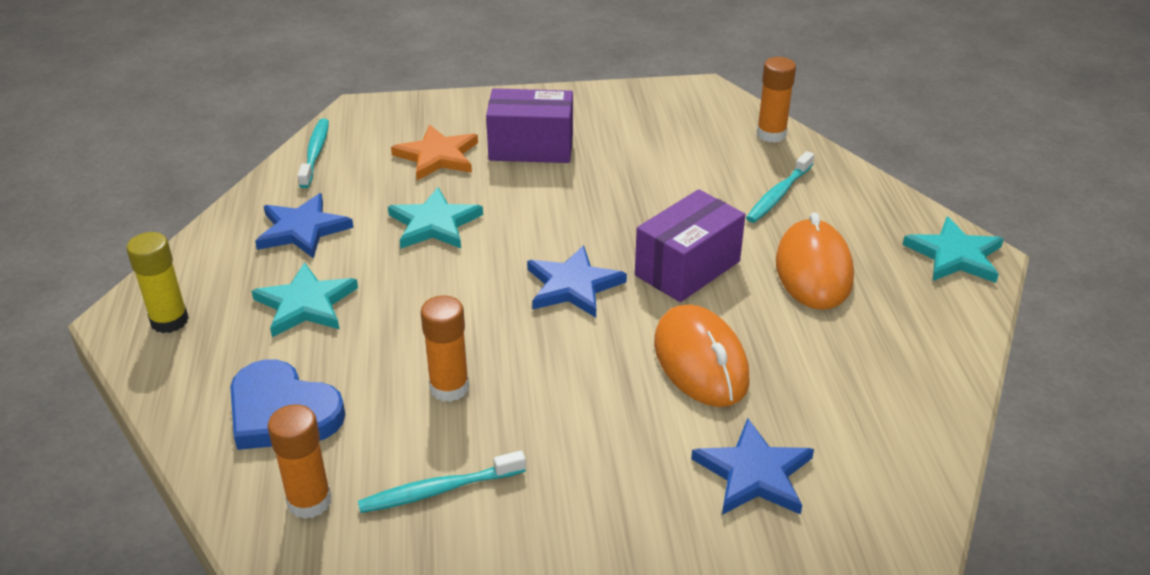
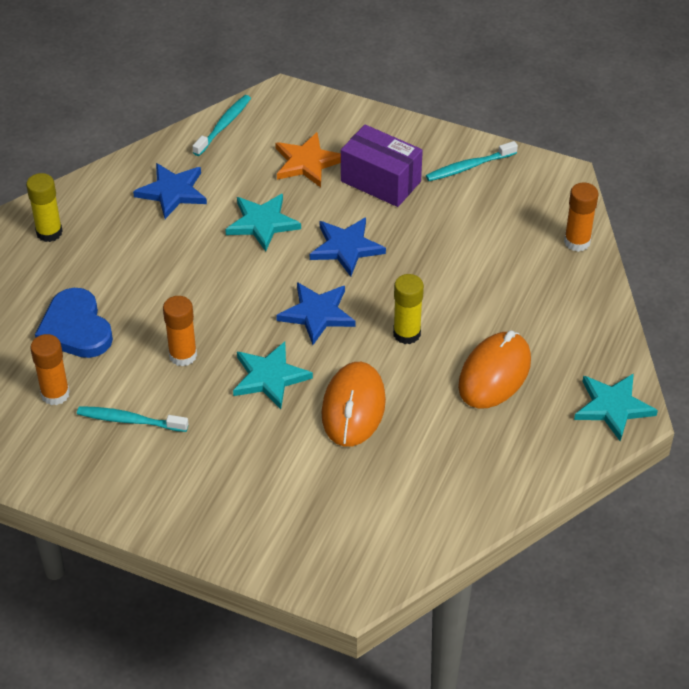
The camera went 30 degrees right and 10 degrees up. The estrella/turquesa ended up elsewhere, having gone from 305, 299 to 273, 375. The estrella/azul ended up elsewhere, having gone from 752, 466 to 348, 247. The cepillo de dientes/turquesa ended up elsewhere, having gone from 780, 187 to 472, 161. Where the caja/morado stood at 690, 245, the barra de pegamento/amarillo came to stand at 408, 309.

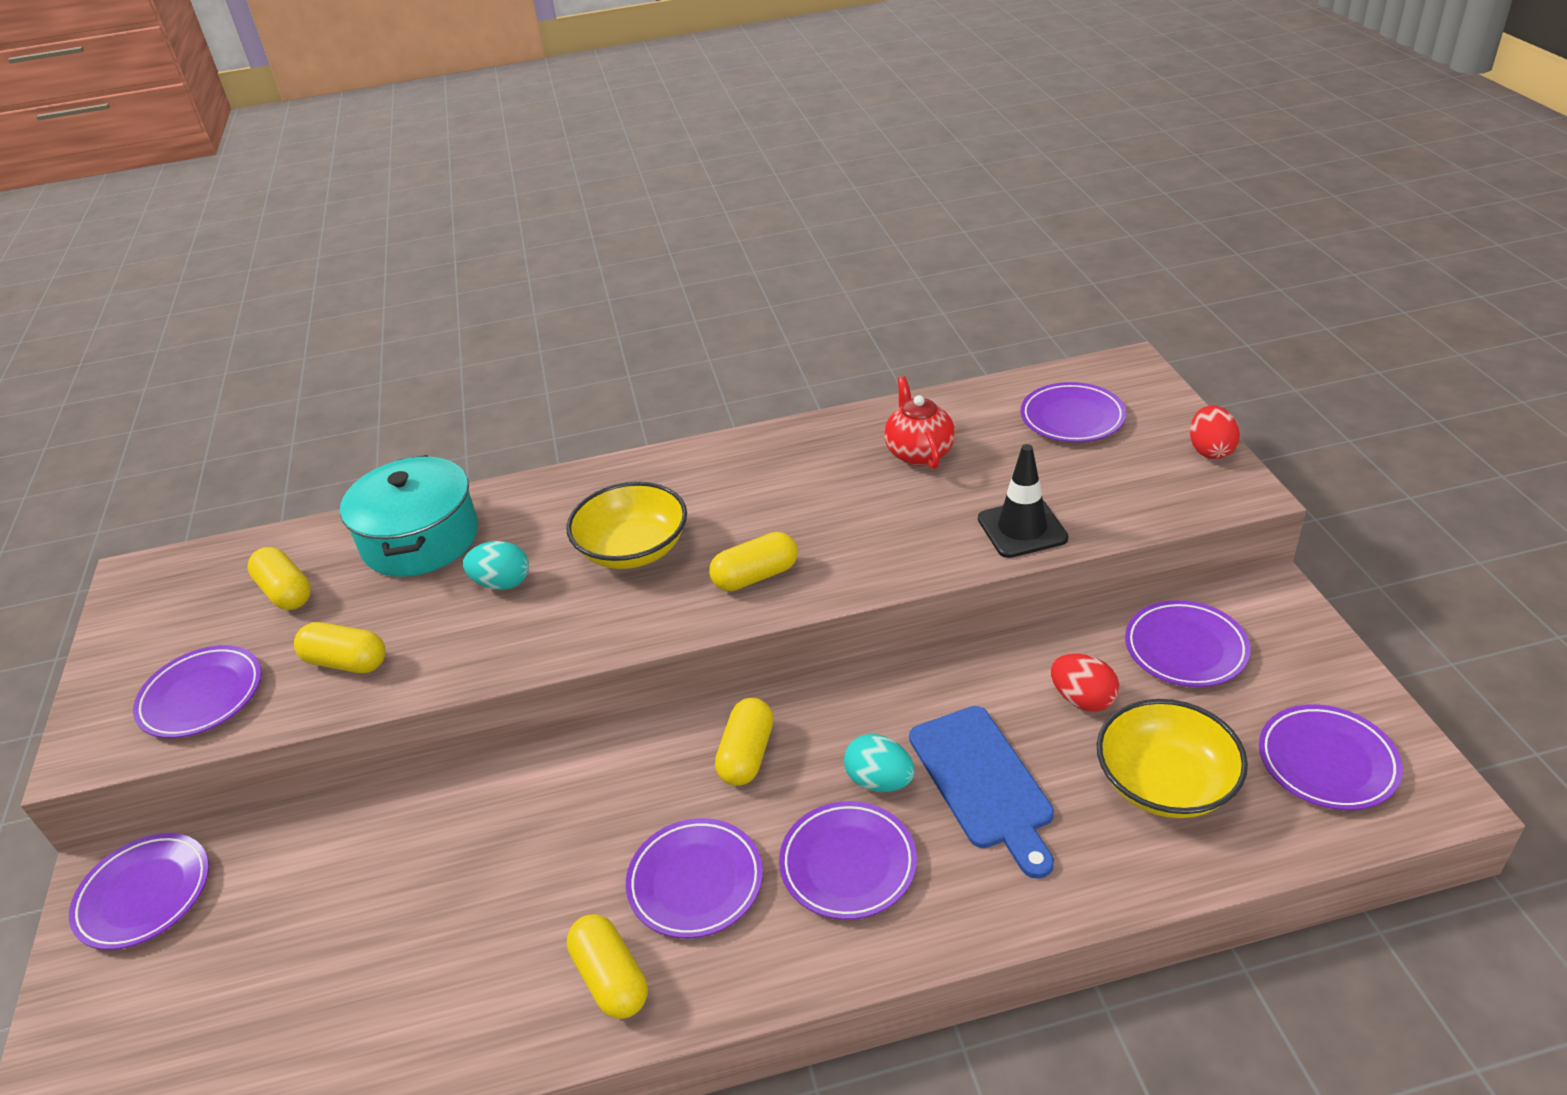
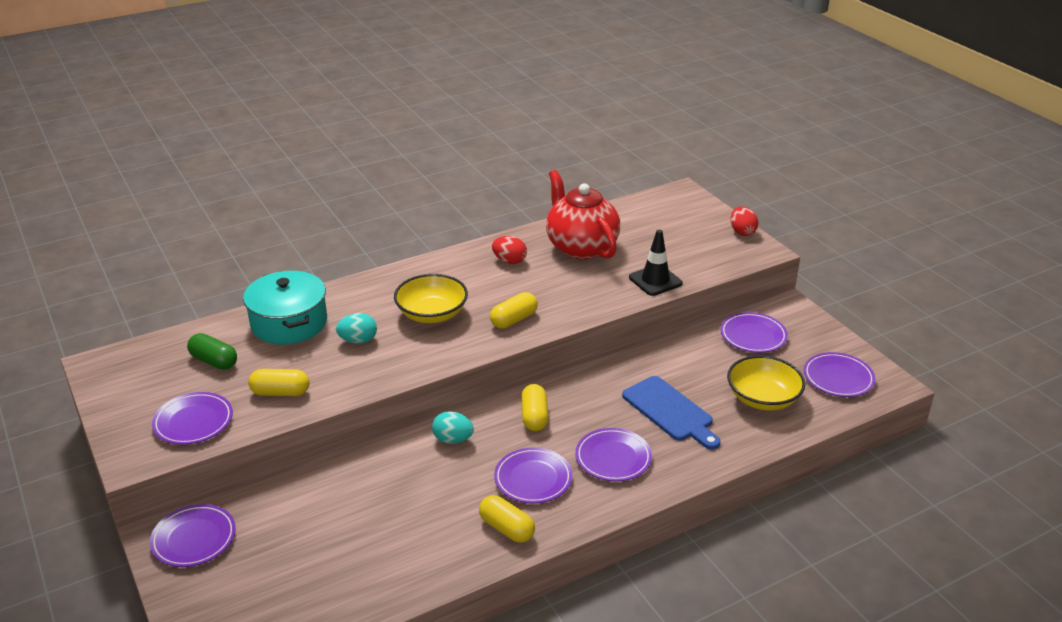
The camera went 20 degrees left and 5 degrees down. The second view lost the plato/morado at 1073, 412. The huevo/turquesa ended up elsewhere, having gone from 879, 763 to 453, 427. The huevo/rojo ended up elsewhere, having gone from 1085, 683 to 509, 250. What was the cápsula/amarillo at 279, 578 turned into the cápsula/verde at 212, 351. The size of the tetera/rojo at 919, 422 changed by a factor of 1.75.

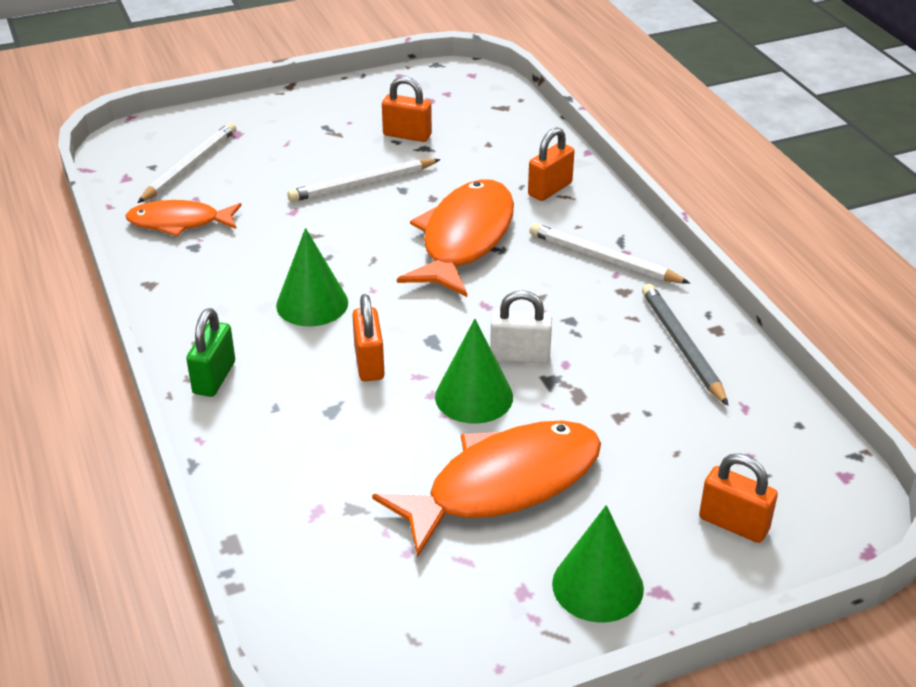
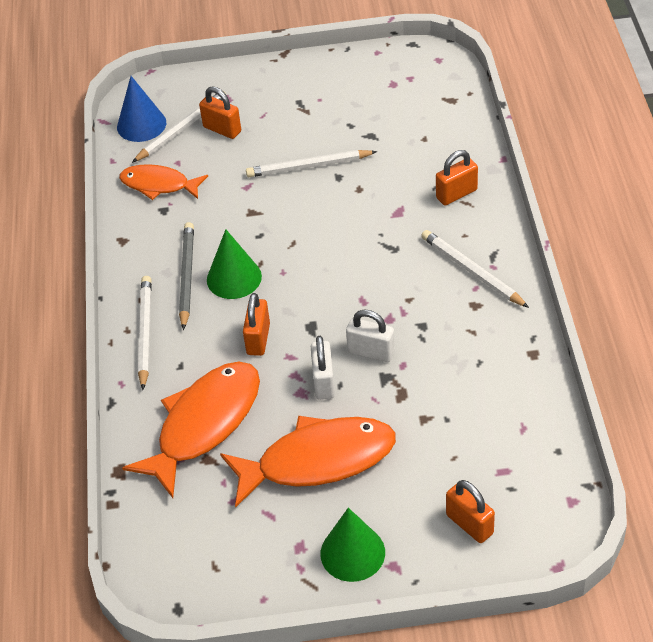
The camera went 20 degrees right and 10 degrees up. The second view gained the cono/azul at 141, 109. The candado/naranja ended up elsewhere, having gone from 407, 109 to 220, 112. The pez/naranja ended up elsewhere, having gone from 455, 238 to 191, 430. The lápiz/gris ended up elsewhere, having gone from 685, 345 to 186, 276. Where the candado/verde stood at 210, 352, the lápiz/blanco came to stand at 145, 333. Where the cono/verde stood at 474, 371, the candado/blanco came to stand at 323, 368.

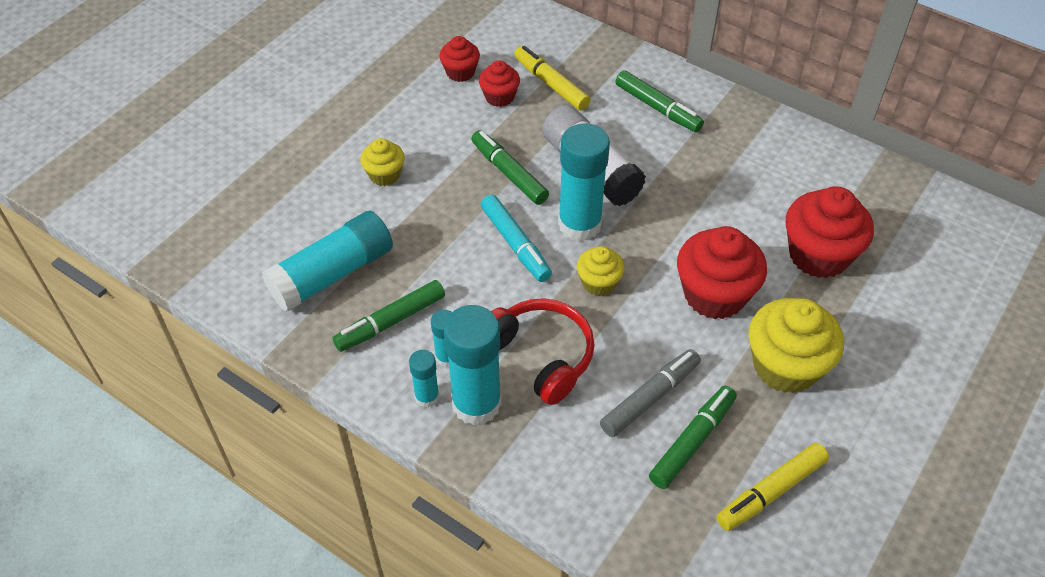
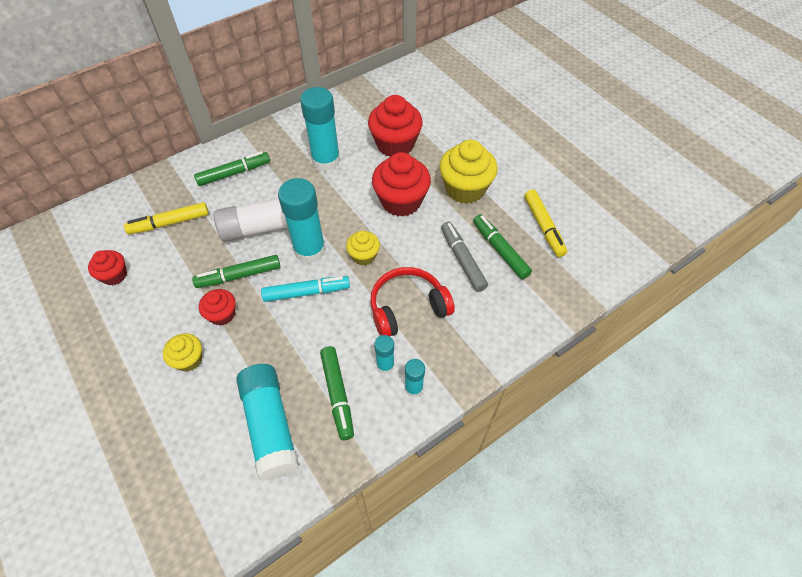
The camera went 70 degrees left and 5 degrees up. The barra de pegamento/turquesa ended up elsewhere, having gone from 472, 365 to 320, 129. The magdalena/rojo ended up elsewhere, having gone from 499, 83 to 217, 307.

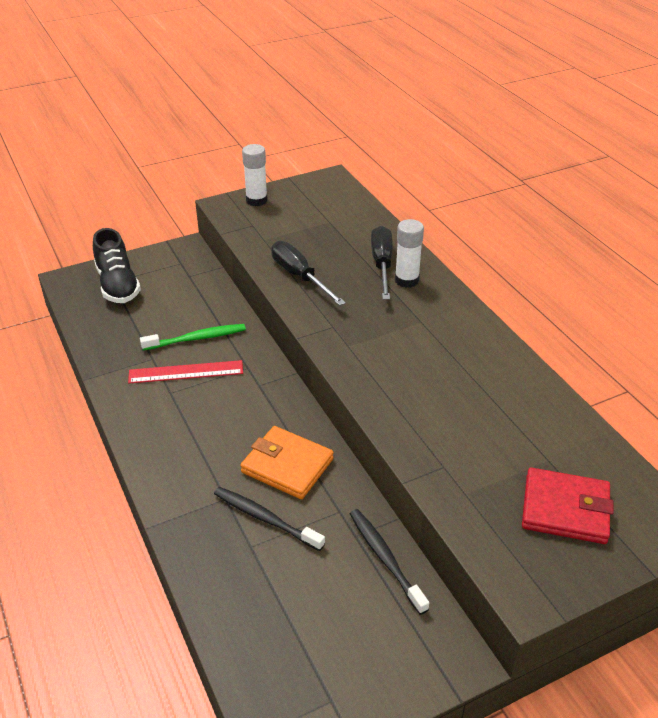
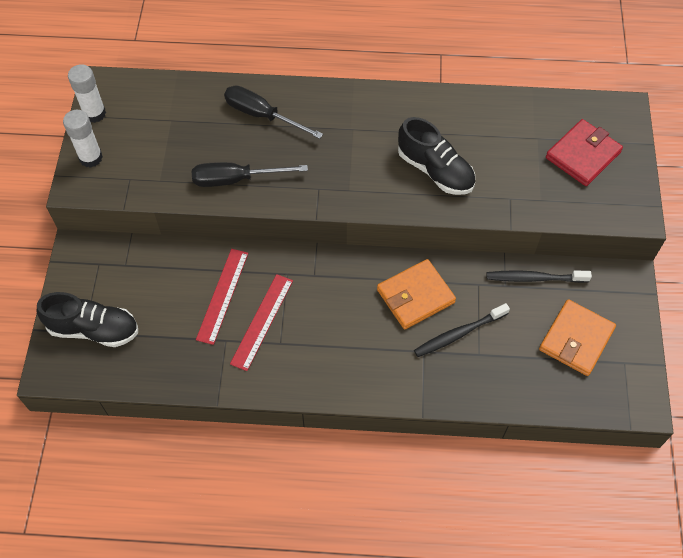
The camera went 60 degrees left and 20 degrees up. The second view gained the zapato/negro at 436, 156. The second view gained the cartera/naranja at 577, 337. The barra de pegamento/blanco ended up elsewhere, having gone from 409, 253 to 87, 93. Where the cepillo de dientes/verde stood at 193, 337, the regla/rojo came to stand at 222, 297.

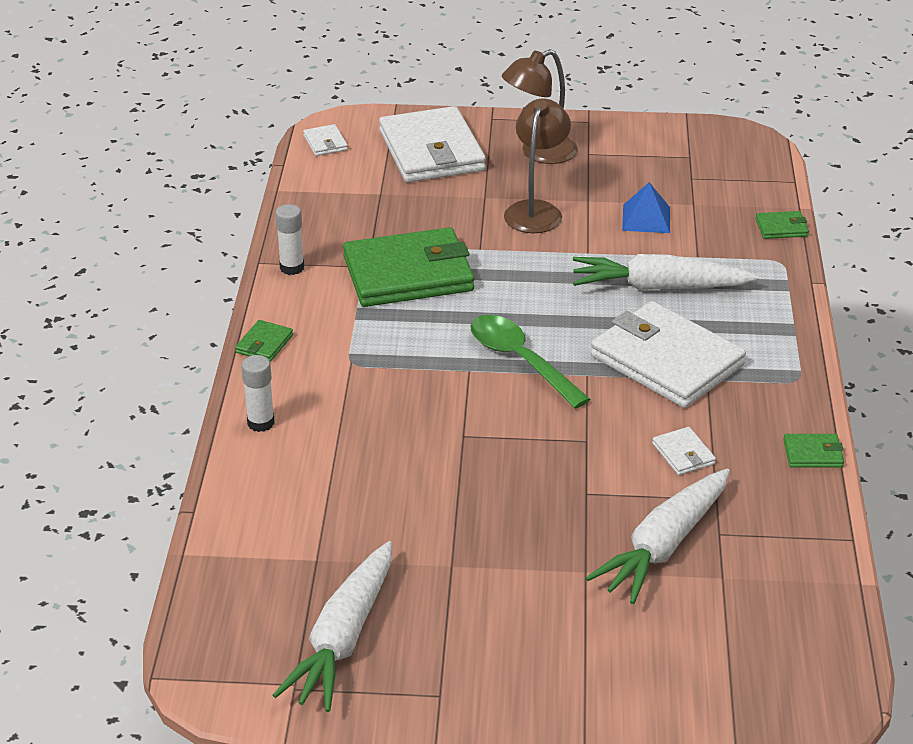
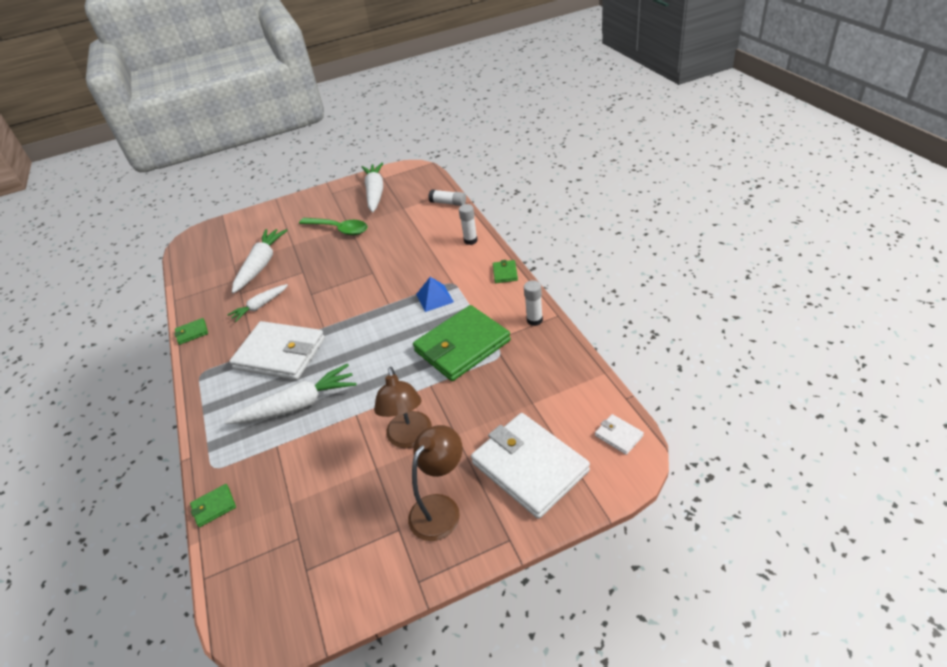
The camera went 160 degrees right and 5 degrees up. The second view gained the barra de pegamento/blanco at 447, 198. The cuchara/verde ended up elsewhere, having gone from 530, 362 to 333, 226. The pirámide/azul ended up elsewhere, having gone from 646, 207 to 435, 294. Where the cartera/blanco stood at 684, 451, the zanahoria/blanco came to stand at 257, 303.

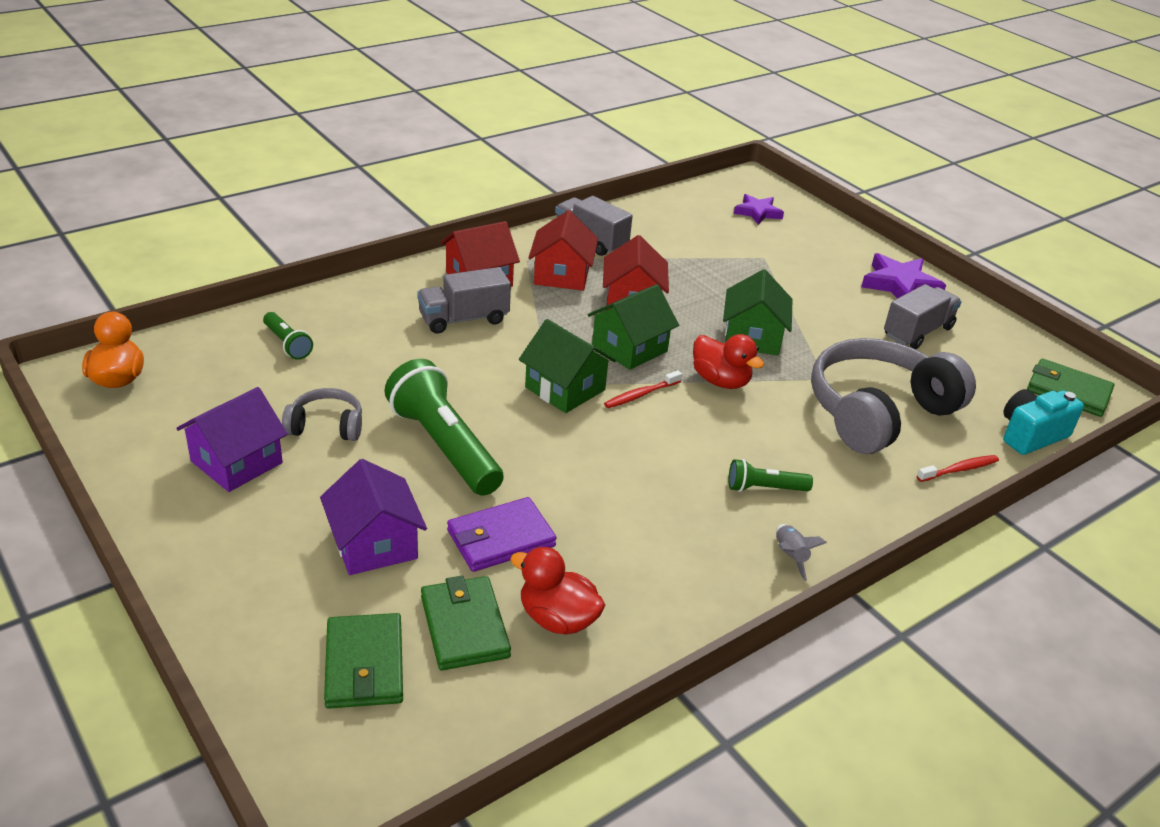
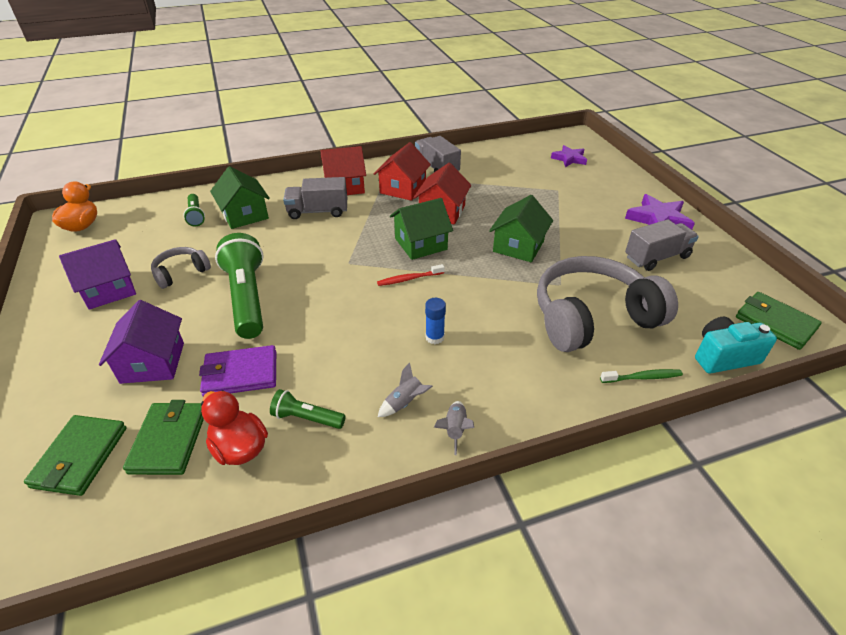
The camera went 20 degrees right and 5 degrees up. The second view lost the pato/rojo at 728, 361. The second view gained the cohete/gris at 405, 389. The second view gained the barra de pegamento/azul at 435, 321. The casa/verde ended up elsewhere, having gone from 567, 366 to 240, 197. The lámpara de mano/verde ended up elsewhere, having gone from 771, 475 to 308, 409. What was the cepillo de dientes/rojo at 958, 468 turned into the cepillo de dientes/verde at 641, 376. The auriculares/gris at 322, 414 ended up facing another way, 60 degrees counterclockwise from before.

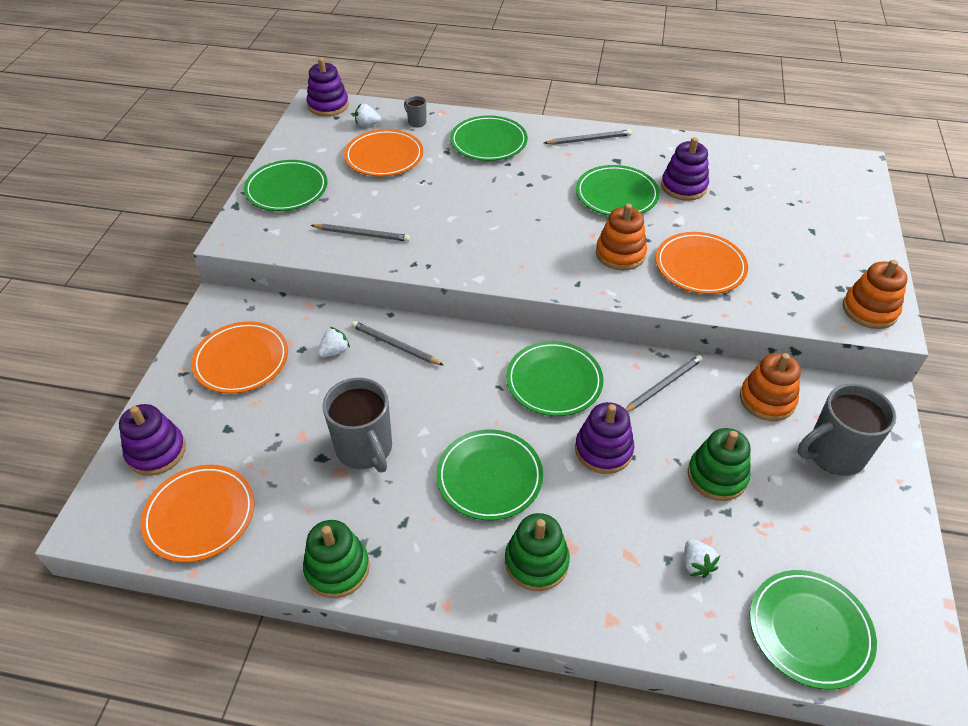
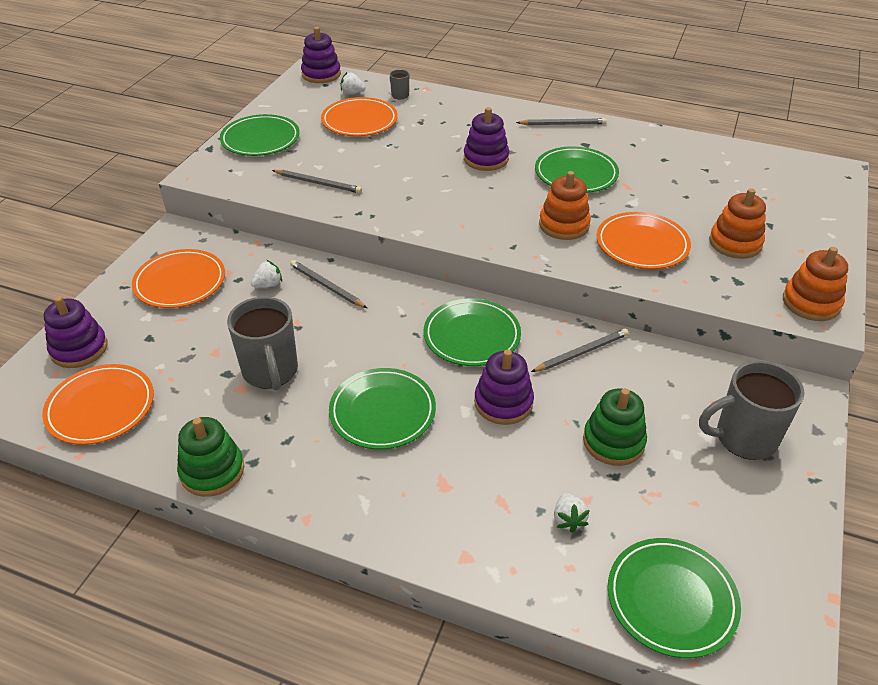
The camera went 10 degrees right and 5 degrees down. The second view lost the plato/verde at 489, 138. The second view lost the juguete apilable/verde at 537, 552. The juguete apilable/morado ended up elsewhere, having gone from 685, 169 to 486, 139. The juguete apilable/naranja ended up elsewhere, having gone from 770, 387 to 737, 223.

